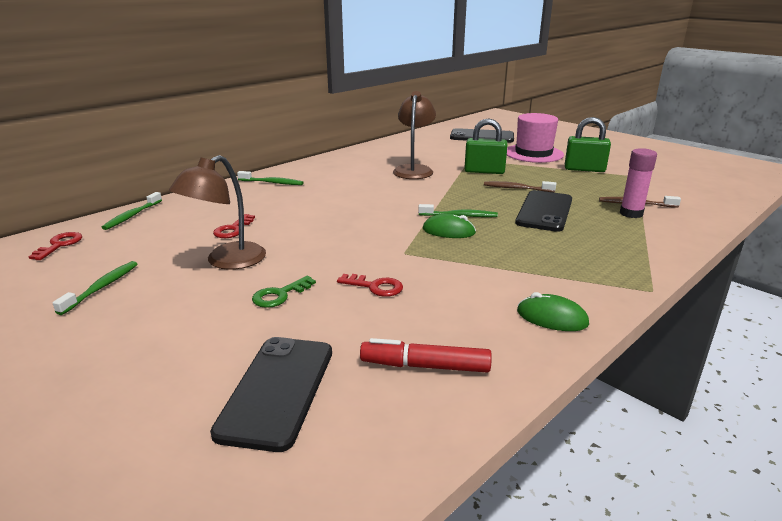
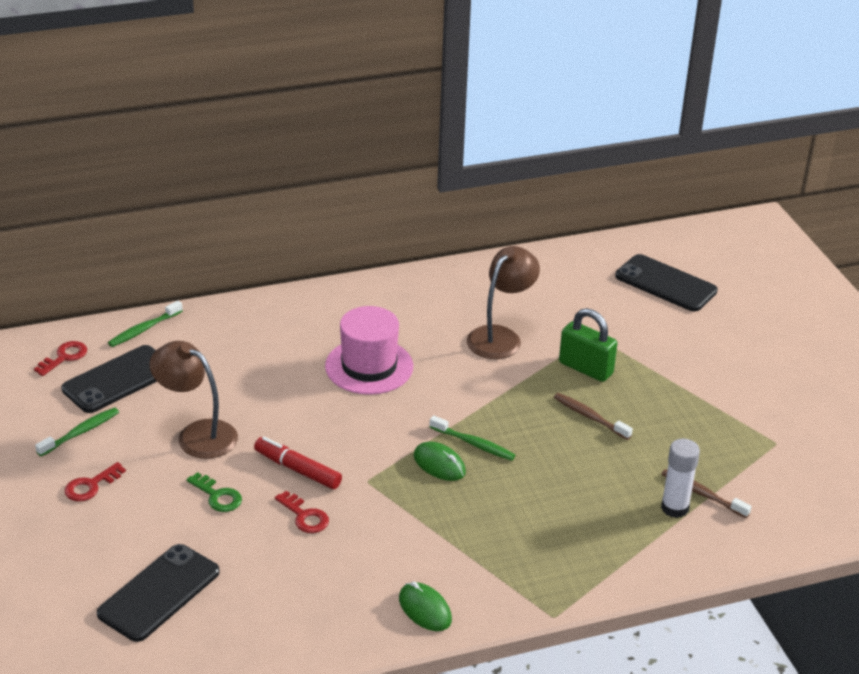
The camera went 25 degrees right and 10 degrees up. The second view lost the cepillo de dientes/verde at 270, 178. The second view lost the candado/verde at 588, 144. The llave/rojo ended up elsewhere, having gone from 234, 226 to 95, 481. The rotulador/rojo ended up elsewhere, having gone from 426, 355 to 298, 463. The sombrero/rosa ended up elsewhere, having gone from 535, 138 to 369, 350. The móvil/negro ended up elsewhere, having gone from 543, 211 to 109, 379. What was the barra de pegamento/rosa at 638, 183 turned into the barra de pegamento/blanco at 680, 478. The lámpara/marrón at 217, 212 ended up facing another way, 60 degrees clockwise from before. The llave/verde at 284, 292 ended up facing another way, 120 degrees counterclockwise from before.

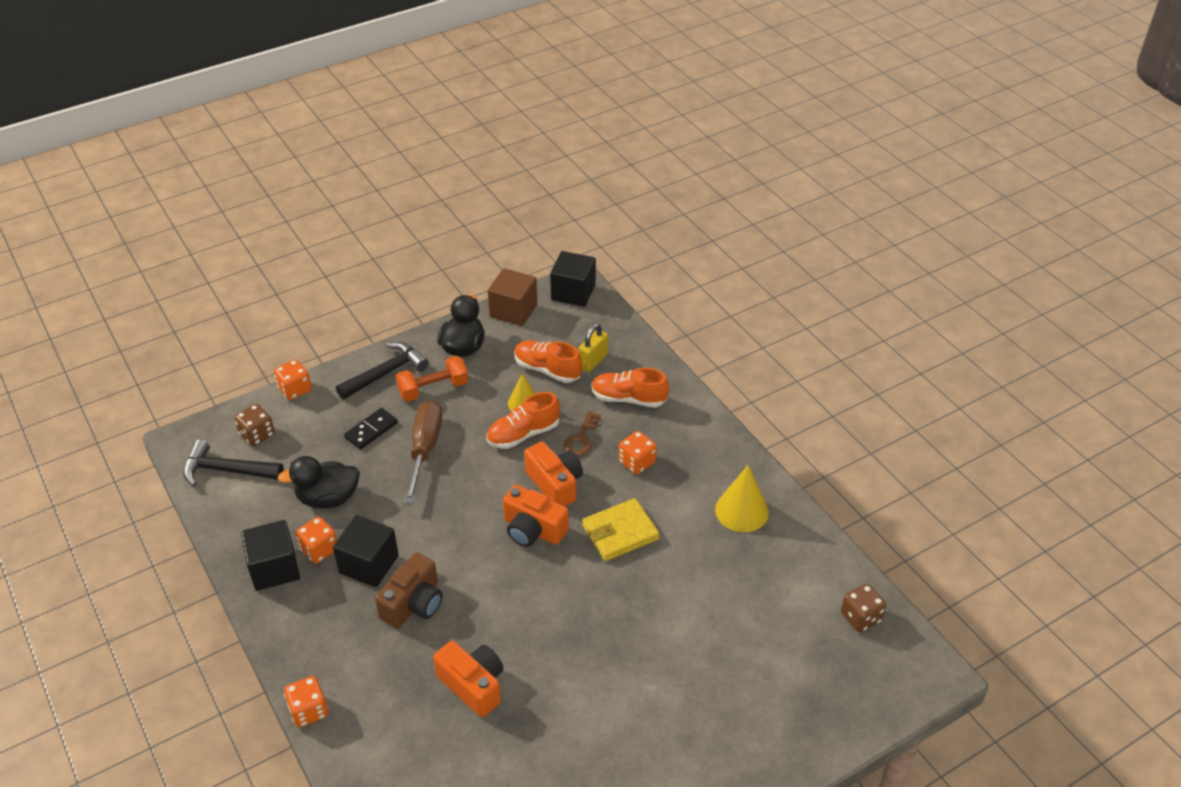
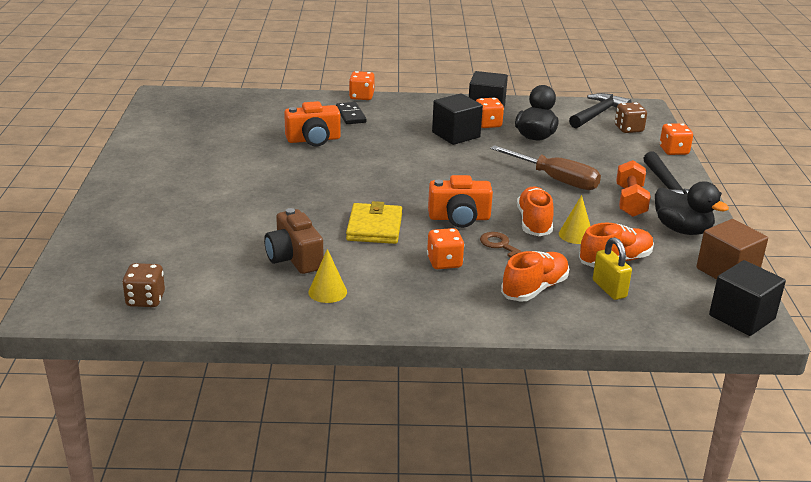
The camera went 120 degrees right and 15 degrees down. The second view lost the cámara/naranja at 536, 516. The ficha de dominó/negro ended up elsewhere, having gone from 371, 428 to 351, 113. The cámara/marrón ended up elsewhere, having gone from 409, 590 to 293, 241. The size of the cono/amarillo at 742, 498 changed by a factor of 0.65.

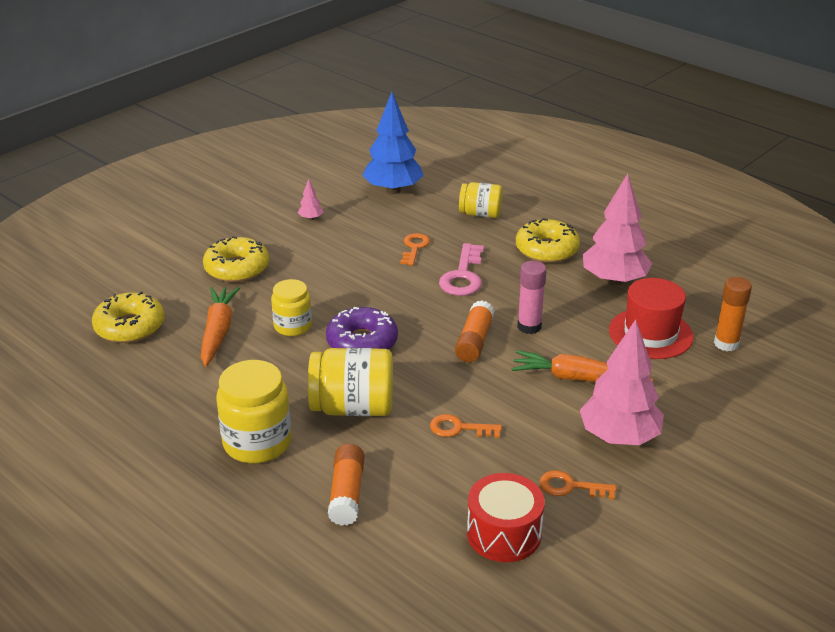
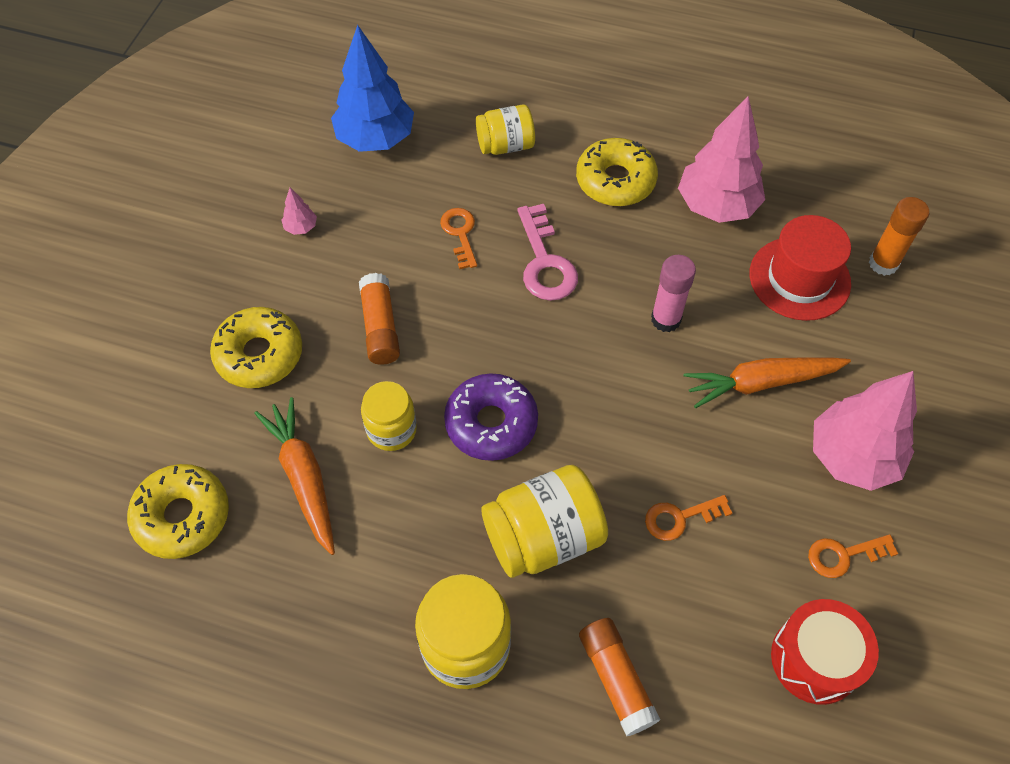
The camera went 25 degrees left and 25 degrees up. The barra de pegamento/naranja ended up elsewhere, having gone from 474, 331 to 379, 319.

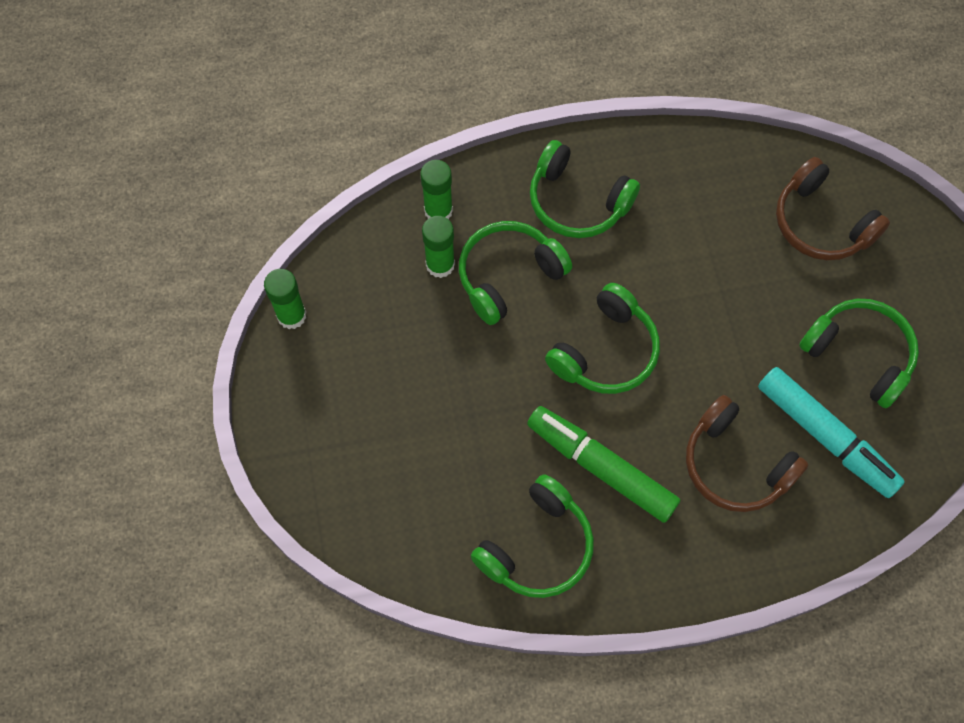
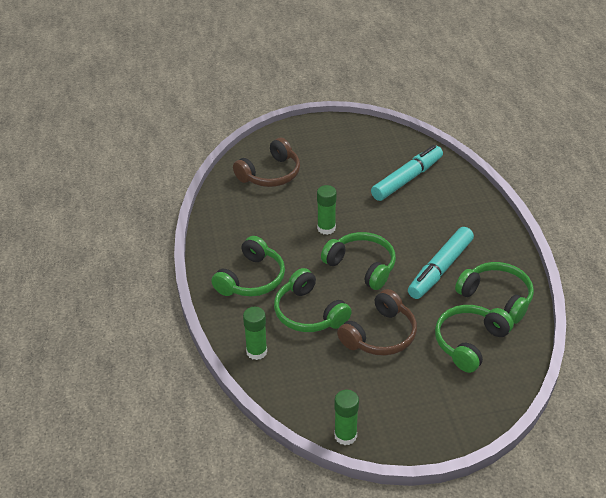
The camera went 90 degrees left and 25 degrees down. The barra de pegamento/verde ended up elsewhere, having gone from 438, 247 to 327, 210. The auriculares/marrón ended up elsewhere, having gone from 747, 453 to 377, 322. The auriculares/verde ended up elsewhere, having gone from 859, 353 to 474, 339. What was the rotulador/verde at 603, 464 turned into the rotulador/turquesa at 441, 263.

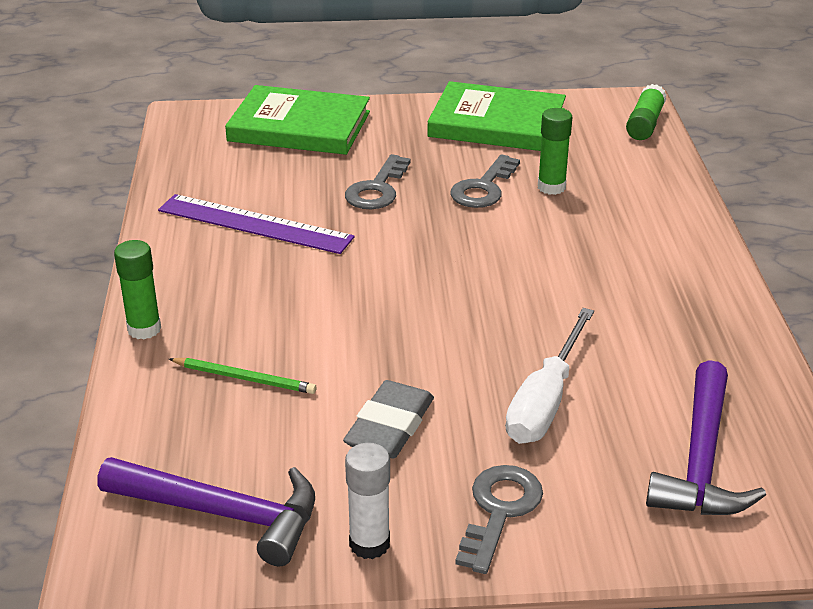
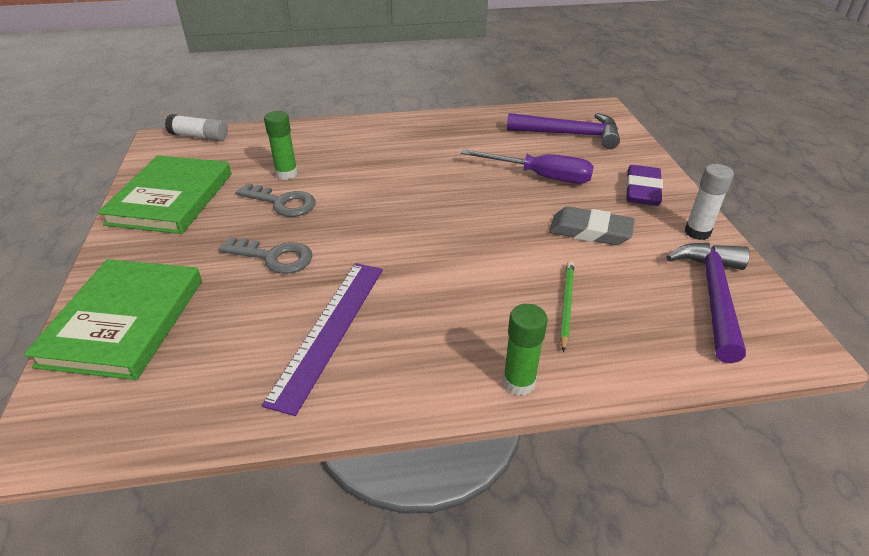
The camera went 95 degrees left and 5 degrees up. Where the llave/gris stood at 499, 519, the goma de borrar/morado came to stand at 644, 185. What was the destornillador/blanco at 549, 376 turned into the destornillador/morado at 527, 166. What was the barra de pegamento/verde at 646, 112 turned into the barra de pegamento/blanco at 196, 127.

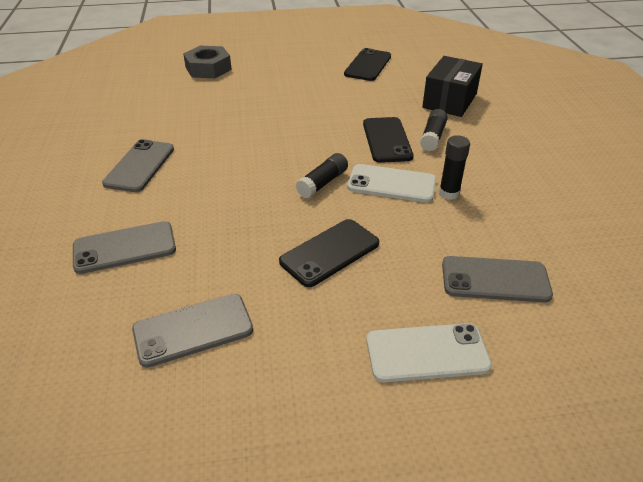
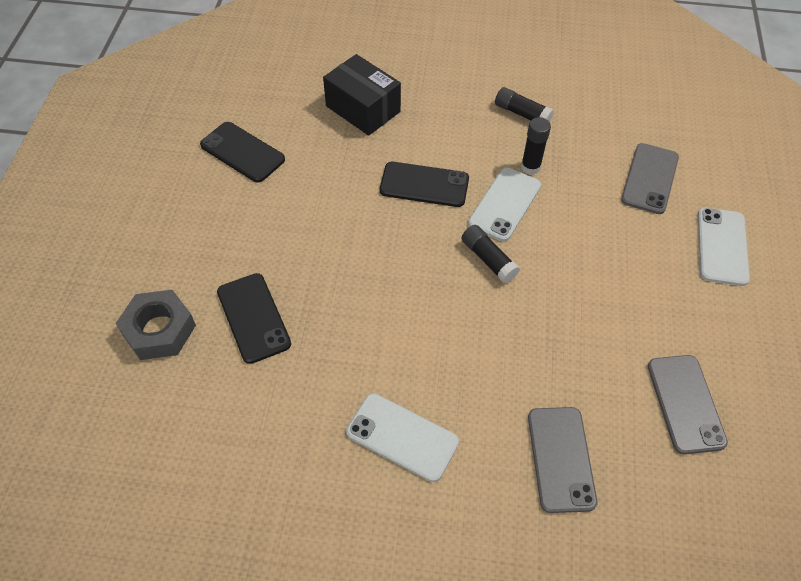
The camera went 75 degrees left and 15 degrees up. The móvil/negro ended up elsewhere, having gone from 329, 253 to 254, 318. The barra de pegamento/negro ended up elsewhere, having gone from 434, 130 to 524, 104. What was the móvil/gris at 138, 165 turned into the móvil/blanco at 402, 437.

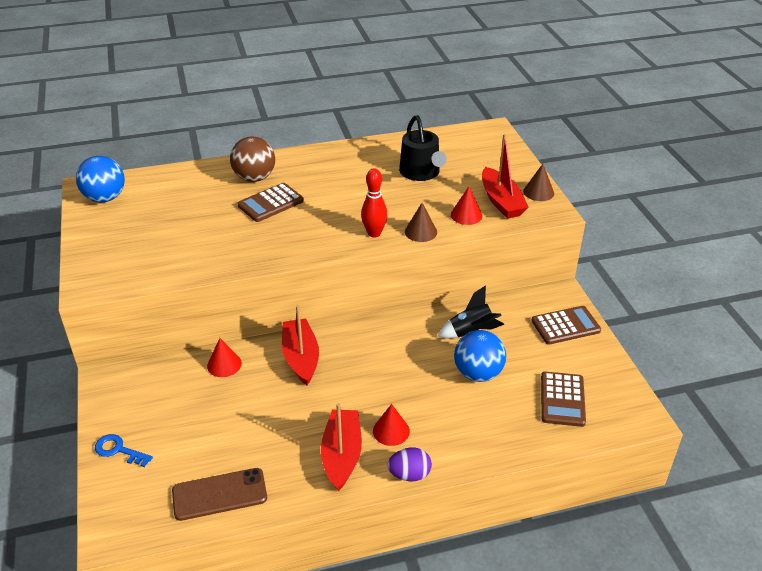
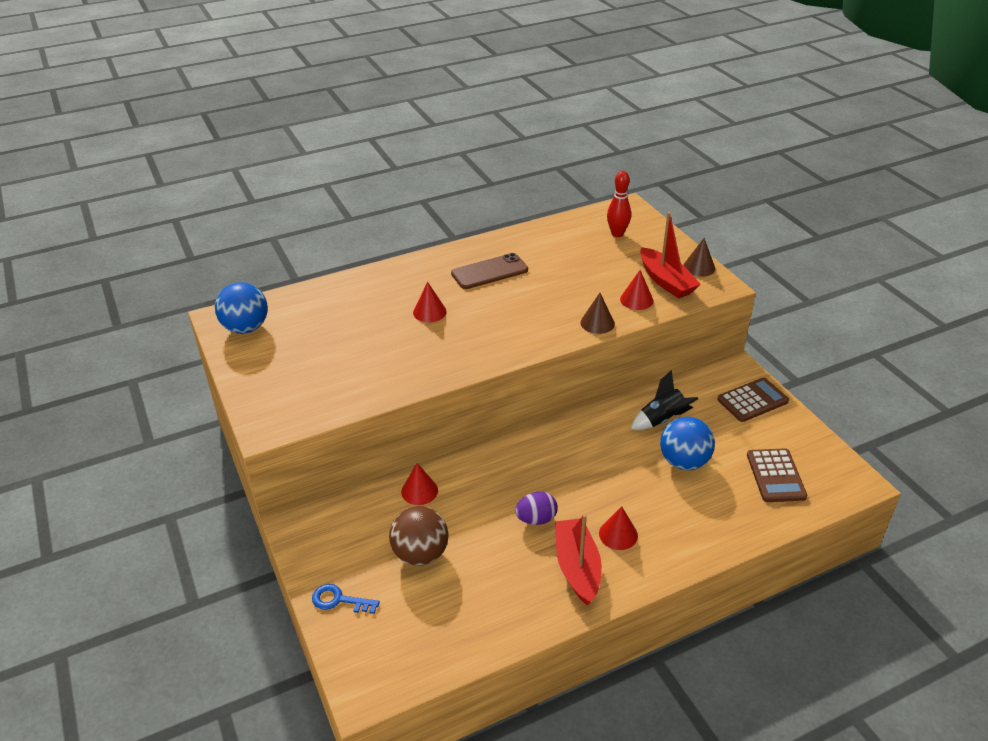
The camera went 10 degrees left and 0 degrees up. The second view lost the barco/rojo at 300, 345. The second view lost the regadera/negro at 423, 148. The móvil/marrón ended up elsewhere, having gone from 219, 494 to 489, 271. The pelota/marrón ended up elsewhere, having gone from 252, 159 to 419, 536. The bolo/rojo ended up elsewhere, having gone from 374, 203 to 619, 204. The huevo/morado ended up elsewhere, having gone from 409, 464 to 536, 508. Where the calculadora/marrón stood at 271, 202, the cono/rojo came to stand at 430, 302.

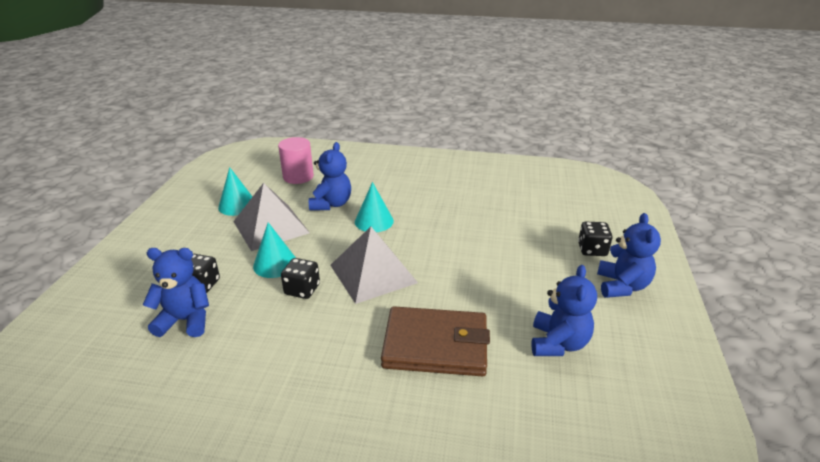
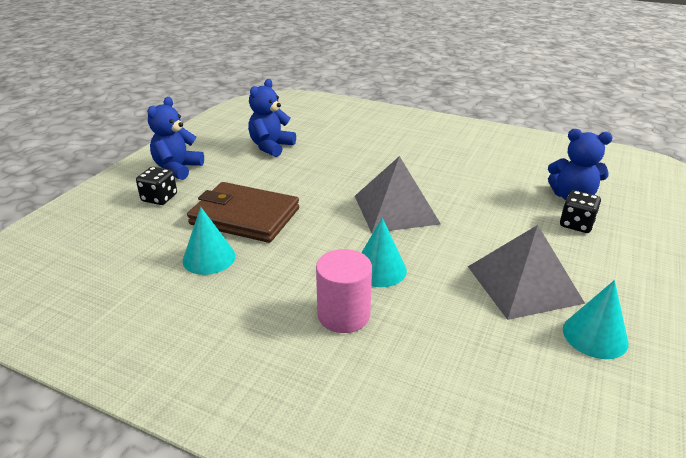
The camera went 165 degrees left and 0 degrees up. The second view lost the dado/negro at 300, 278. The second view lost the osito/azul at 330, 176. The cono/turquesa ended up elsewhere, having gone from 274, 250 to 209, 241. The cilindro/rosa ended up elsewhere, having gone from 296, 160 to 344, 291. The cartera/marrón ended up elsewhere, having gone from 435, 341 to 243, 212.

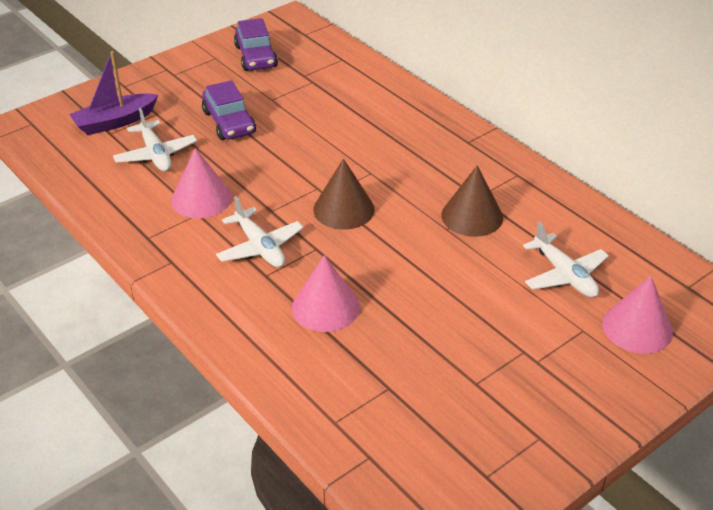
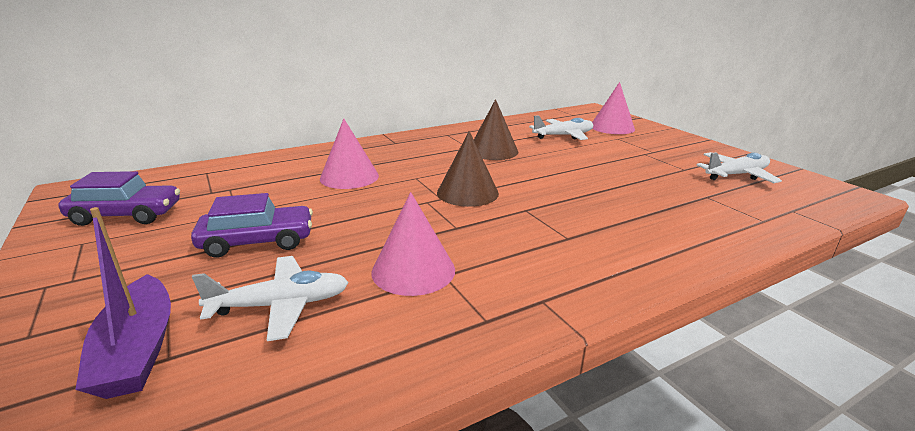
The camera went 80 degrees left and 15 degrees down. The avión/blanco ended up elsewhere, having gone from 260, 231 to 739, 167. The cono/rosa ended up elsewhere, having gone from 326, 293 to 349, 154.

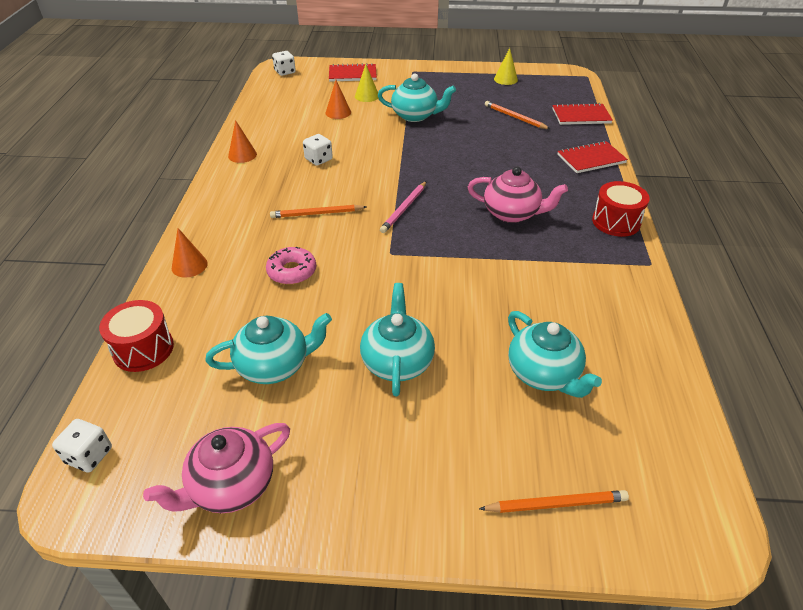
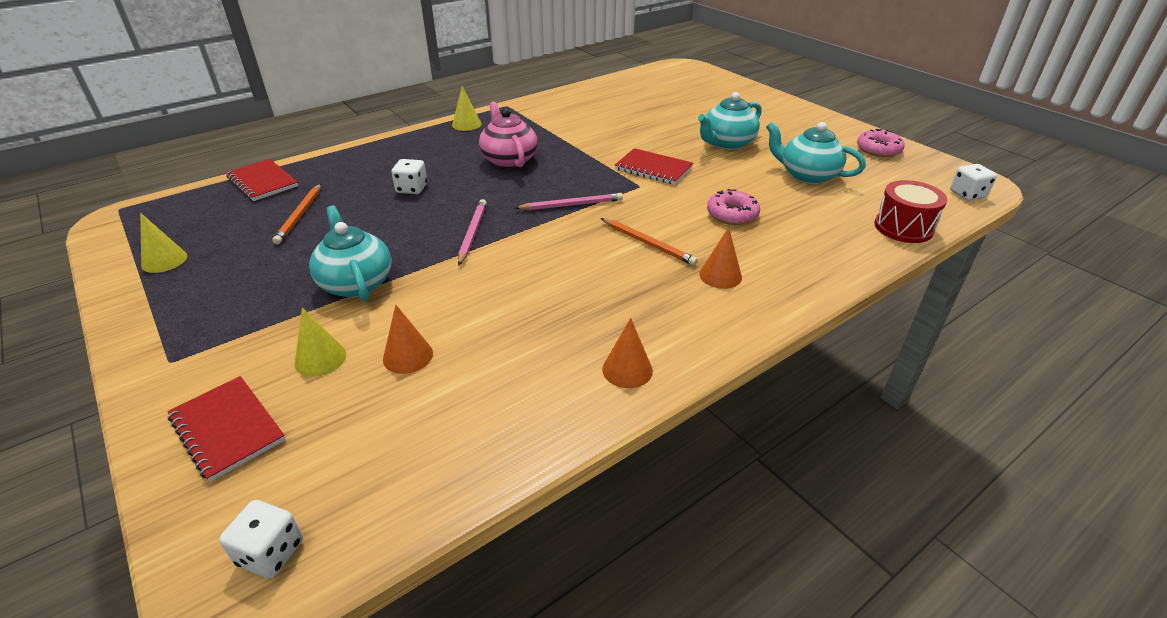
The camera went 130 degrees left and 5 degrees down. The second view lost the lápiz/naranja at 554, 501. The second view lost the tetera/turquesa at 555, 354. The second view gained the lápiz/rosa at 472, 232. The cono/naranja ended up elsewhere, having gone from 190, 252 to 720, 258. The dado/blanco ended up elsewhere, having gone from 318, 150 to 409, 176. The cuaderno/rojo ended up elsewhere, having gone from 592, 157 to 654, 166. Where the tetera/rosa stood at 216, 468, the rosquilla/rosa came to stand at 881, 143. Where the tambor/rojo stood at 621, 209, the cono/amarillo came to stand at 467, 108.

